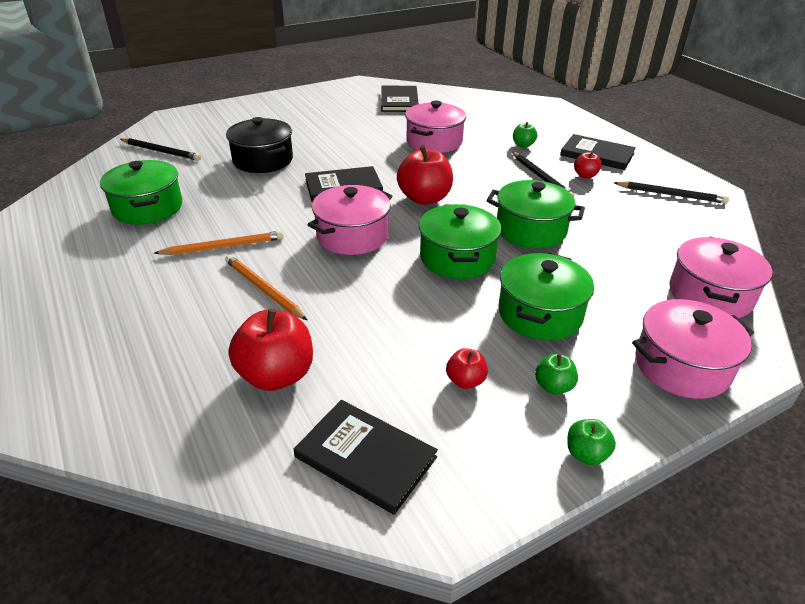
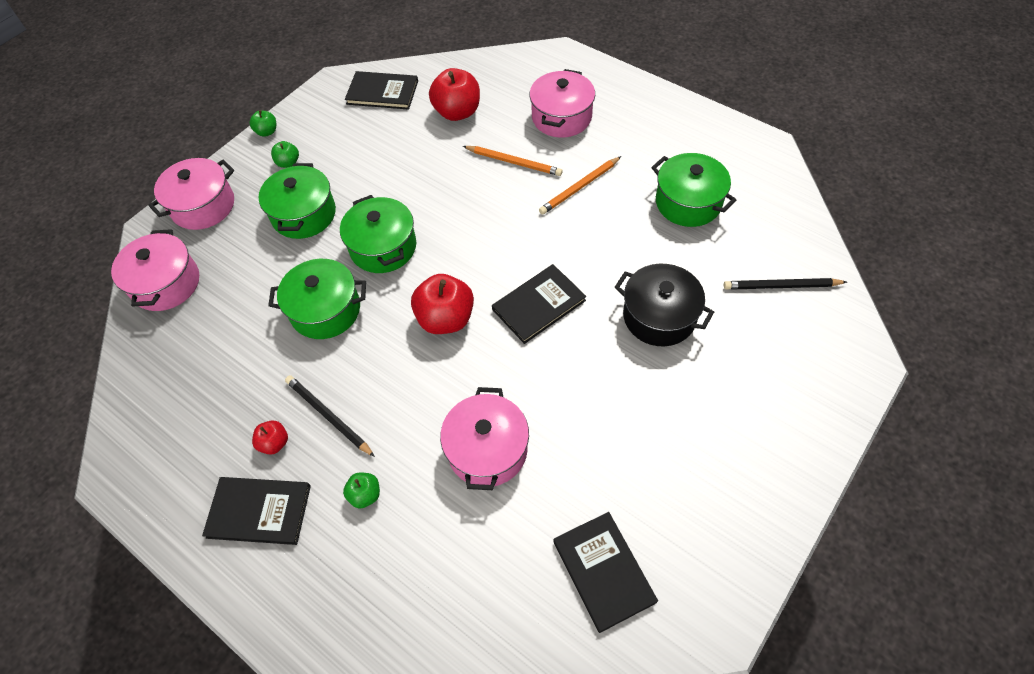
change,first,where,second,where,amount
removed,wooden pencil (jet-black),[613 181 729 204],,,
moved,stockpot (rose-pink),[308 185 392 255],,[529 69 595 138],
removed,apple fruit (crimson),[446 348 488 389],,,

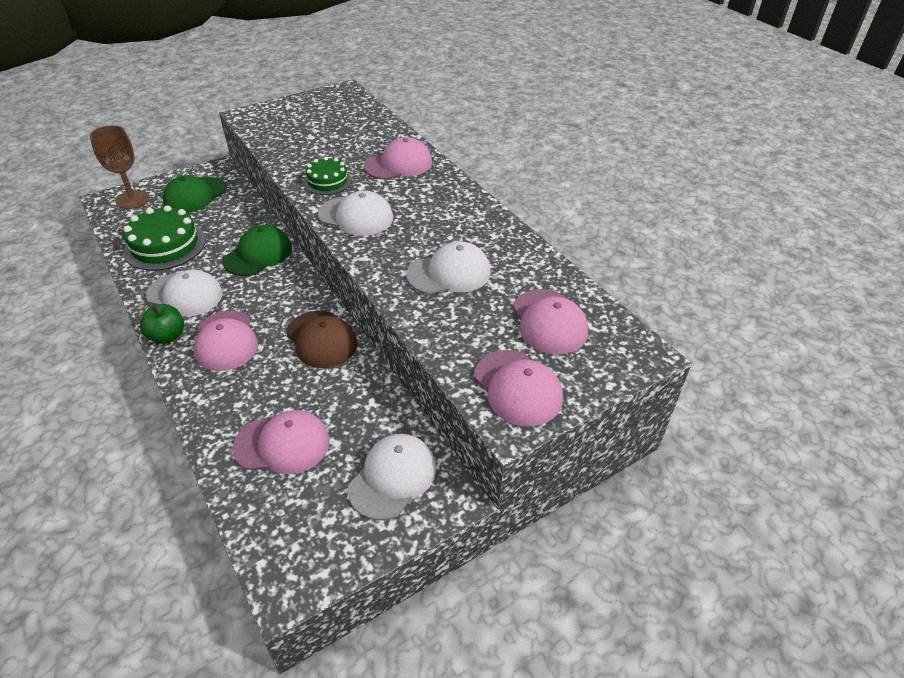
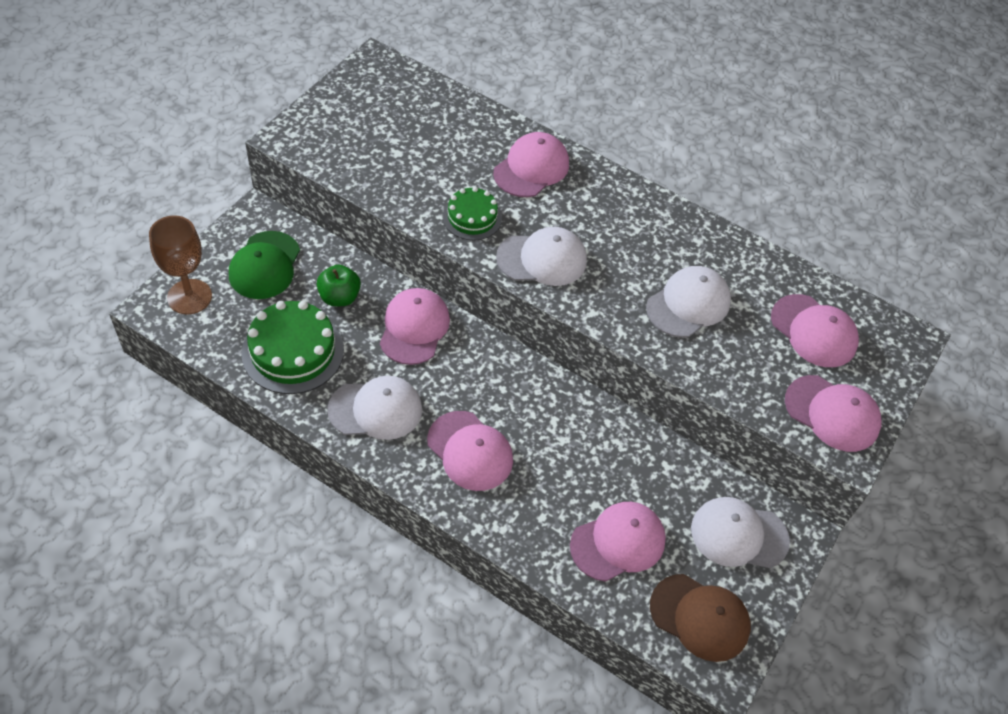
change,first,where,second,where,amount
recoloured,peaked cap (green),[223 225 292 276],peaked cap (rose-pink),[380 288 450 365],
moved,apple fruit (green),[140 304 184 344],,[317 265 361 306],
moved,peaked cap (brown),[286 311 357 368],,[650 574 751 662],
turned,peaked cap (snow-white),[348 434 436 520],,[691 497 790 568],90 degrees counterclockwise

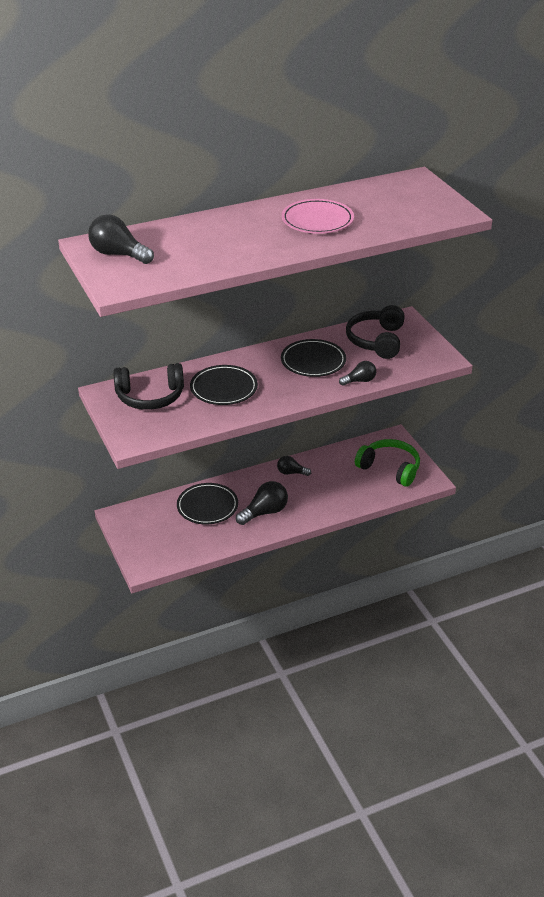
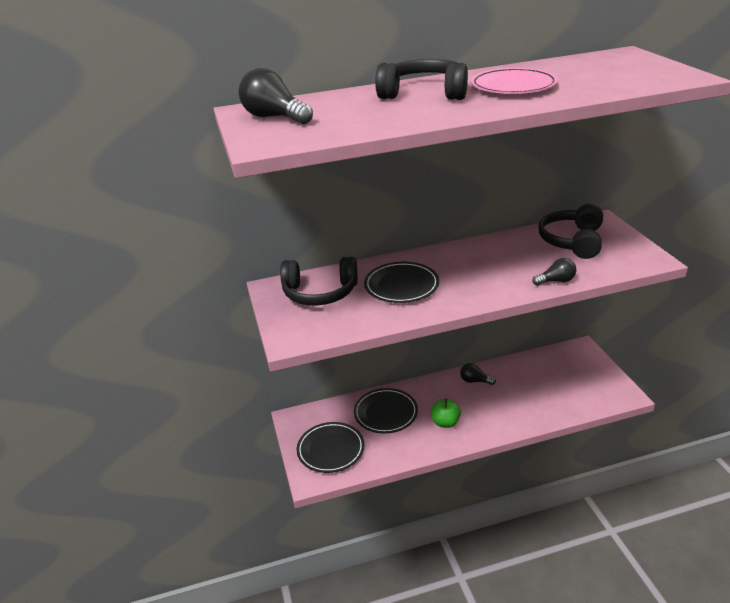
change,first,where,second,where,amount
moved,flat dish (jet-black),[281 339 346 377],,[297 422 365 473],
removed,headset (green),[355 439 420 487],,,
replaced,bulb (jet-black),[236 481 288 525],apple fruit (green),[431 398 461 428],
added,,,headset (jet-black),[375 59 468 100],

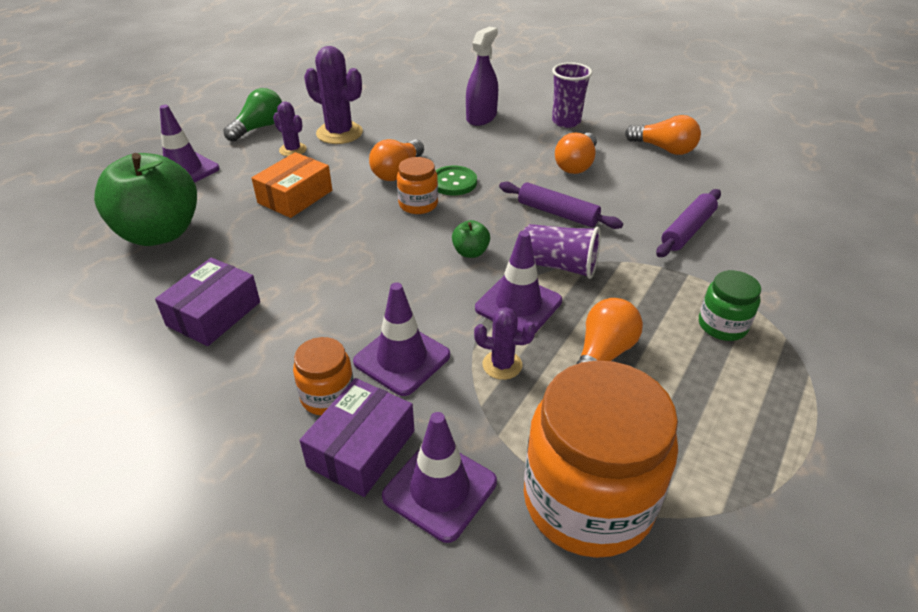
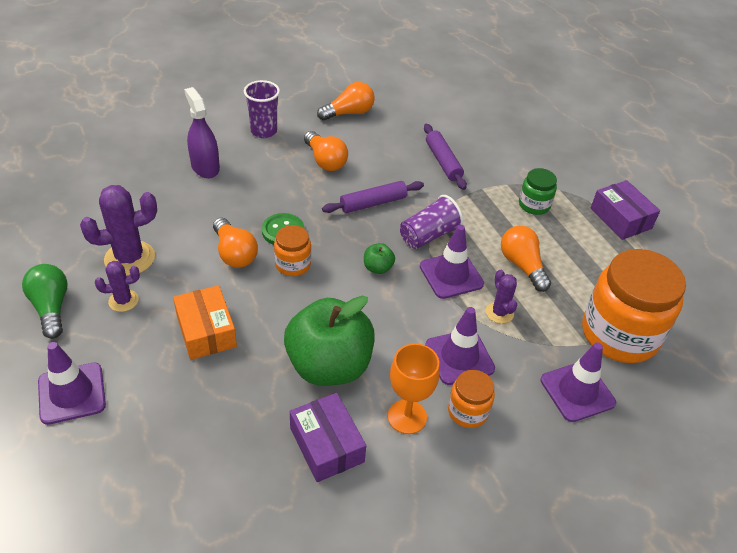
change,first,where,second,where,amount
moved,apple fruit (green),[94 153 197 246],,[284 296 375 386],
turned,prickly plant (royal purple),[474 307 536 380],,[486 270 517 324],60 degrees counterclockwise
moved,parcel (royal purple),[300 378 415 497],,[590 180 660 240],
added,,,goblet (orange-coloured),[388 343 440 434],

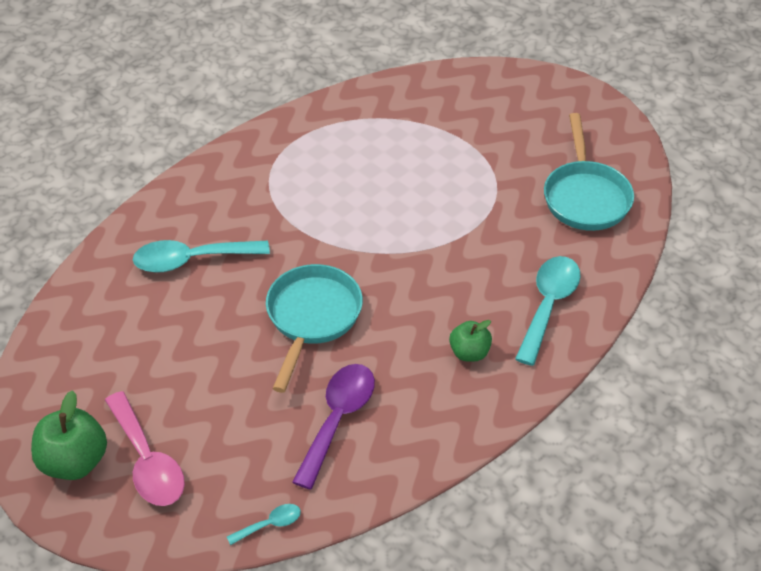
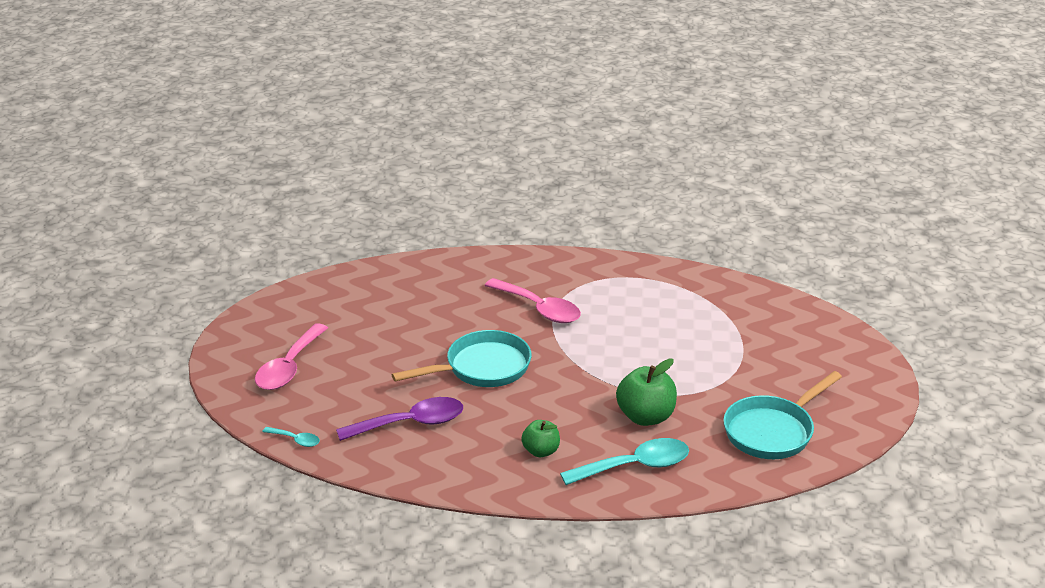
change,first,where,second,where,amount
removed,tablespoon (aqua),[133 240 270 273],,,
moved,apple fruit (green),[31 390 107 480],,[616 358 677 426],
added,,,tablespoon (rose-pink),[484 278 581 323],

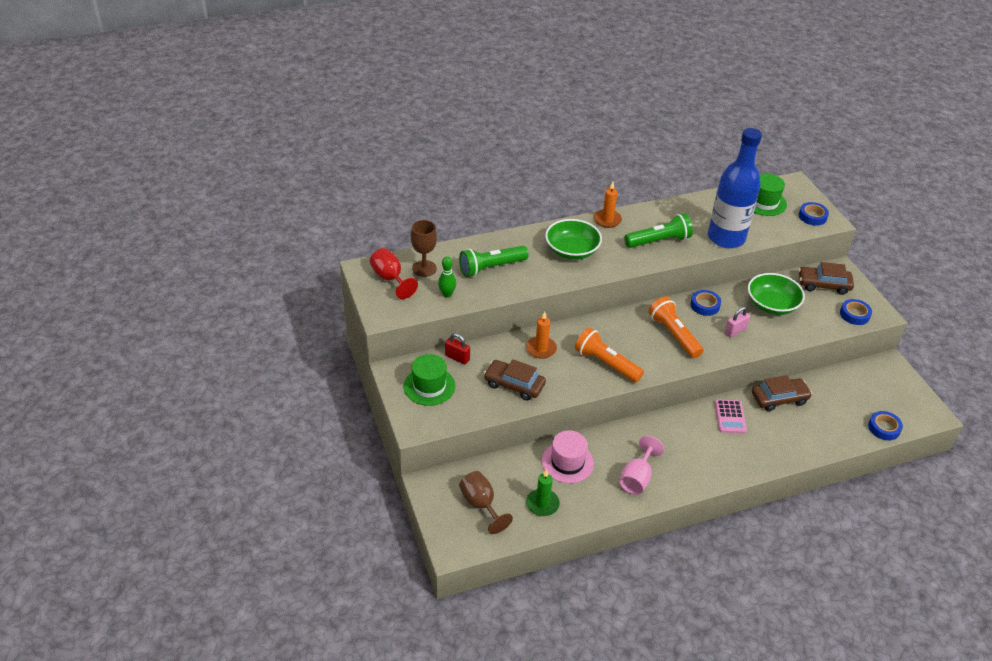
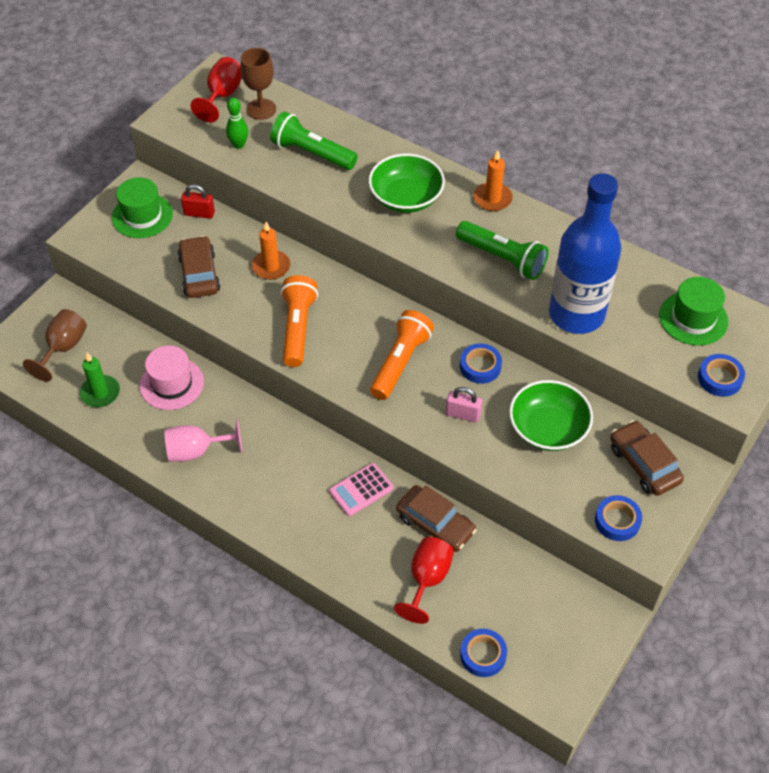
change,first,where,second,where,amount
turned,small lock (crimson),[445 333 470 365],,[181 184 215 219],75 degrees counterclockwise
added,,,goblet (crimson),[394 537 454 624],

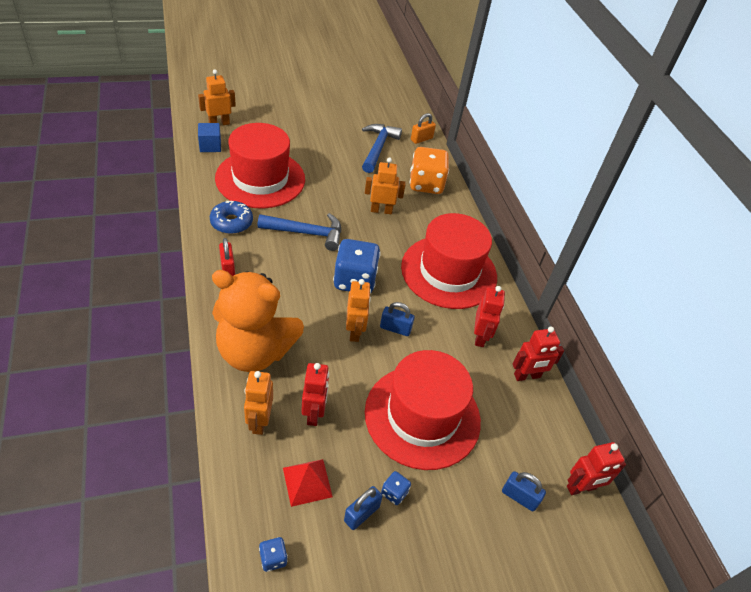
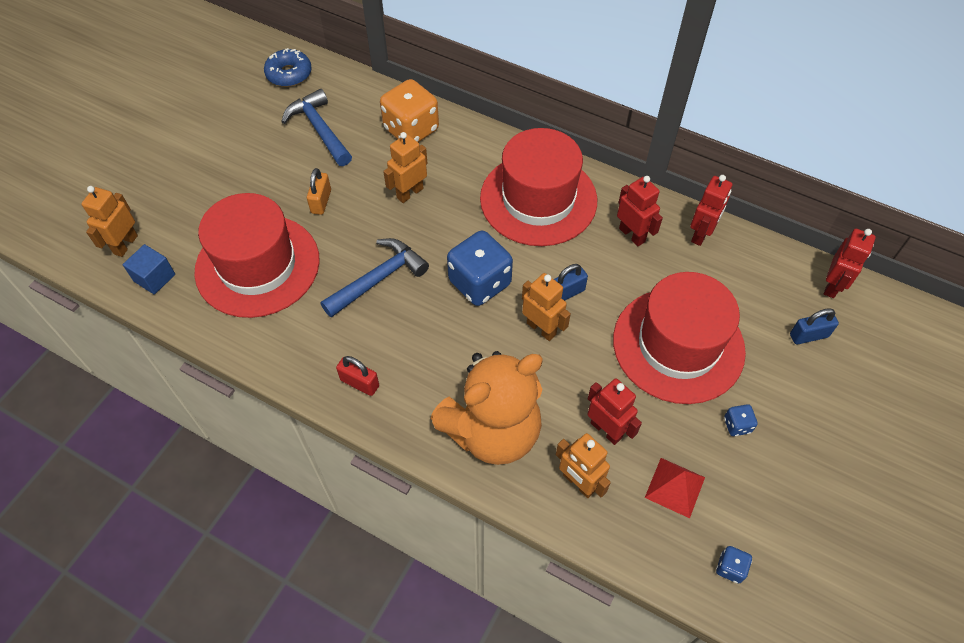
change,first,where,second,where,amount
moved,small lock (orange-coloured),[411 113 436 144],,[307 168 331 215],
moved,glazed donut (royal blue),[210 200 253 234],,[264 48 312 87],
removed,small lock (royal blue),[344 486 383 530],,,

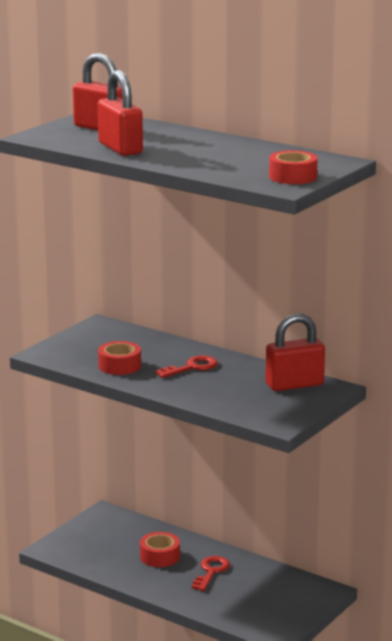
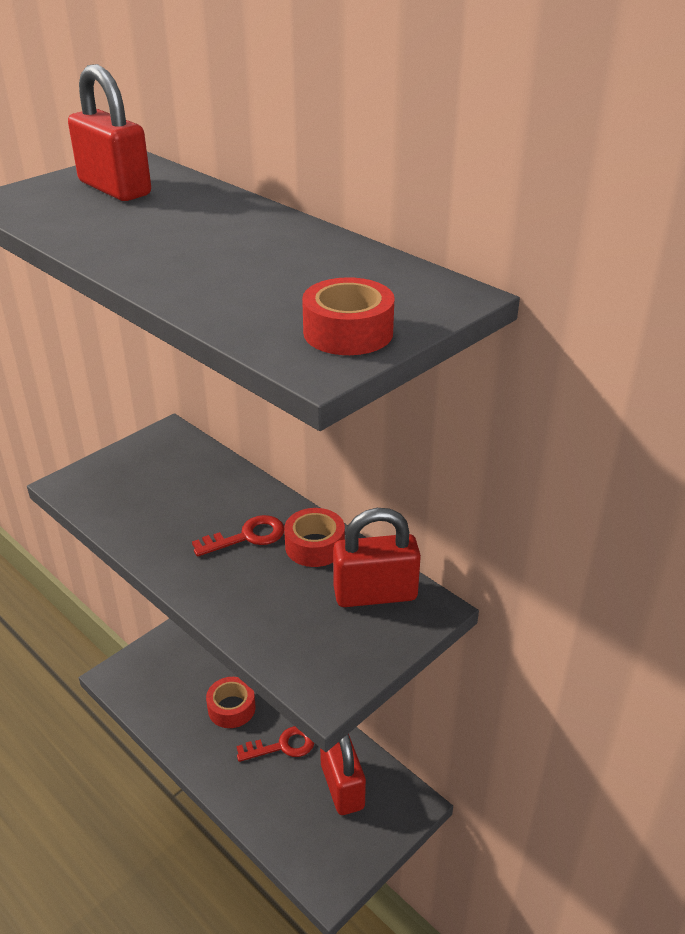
change,first,where,second,where,amount
moved,small lock (crimson),[98 70 143 156],,[320 733 366 815],
moved,sticky tape (crimson),[98 341 141 375],,[284 508 345 567],
turned,latchkey (crimson),[192 556 230 591],,[237 726 314 762],45 degrees clockwise

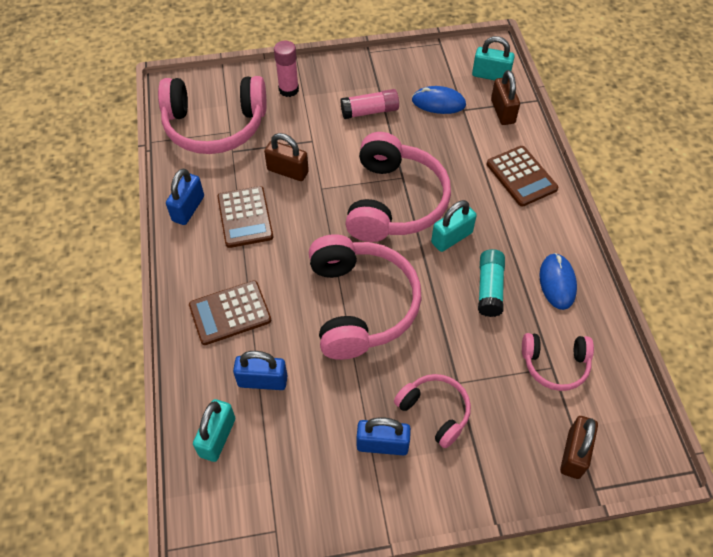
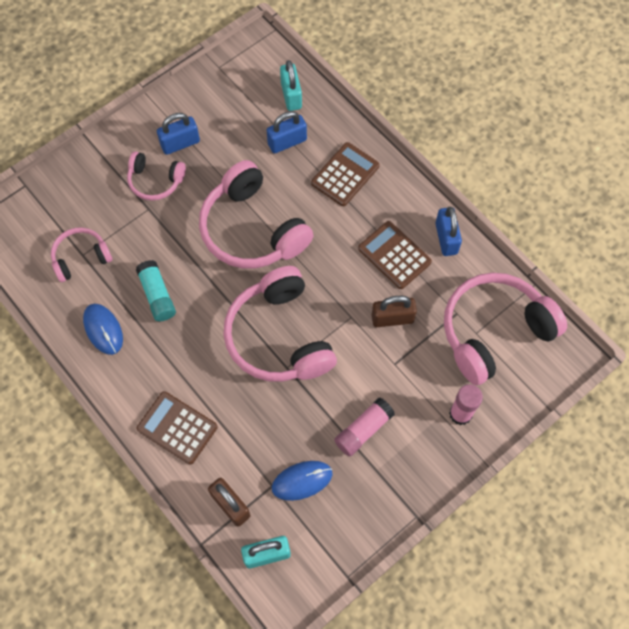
change,first,where,second,where,amount
removed,small lock (aqua),[431 200 477 252],,,
removed,small lock (brown),[560 416 598 479],,,

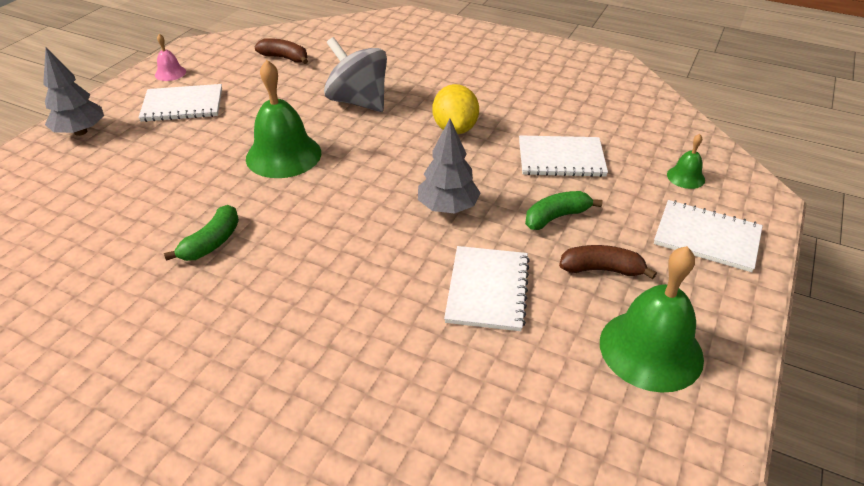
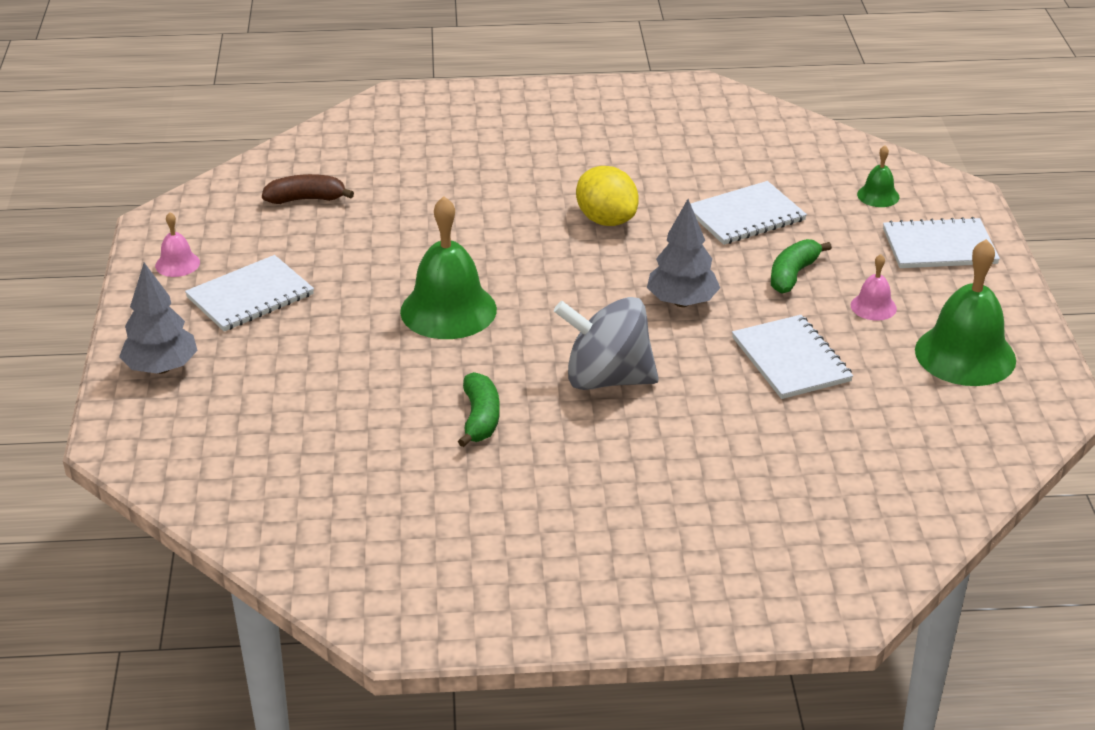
change,first,where,second,where,amount
moved,toy top (grey),[324 37 387 112],,[554 297 659 390],
replaced,toy banana (brown),[559 245 657 279],bell (rose-pink),[851 254 897 321],

